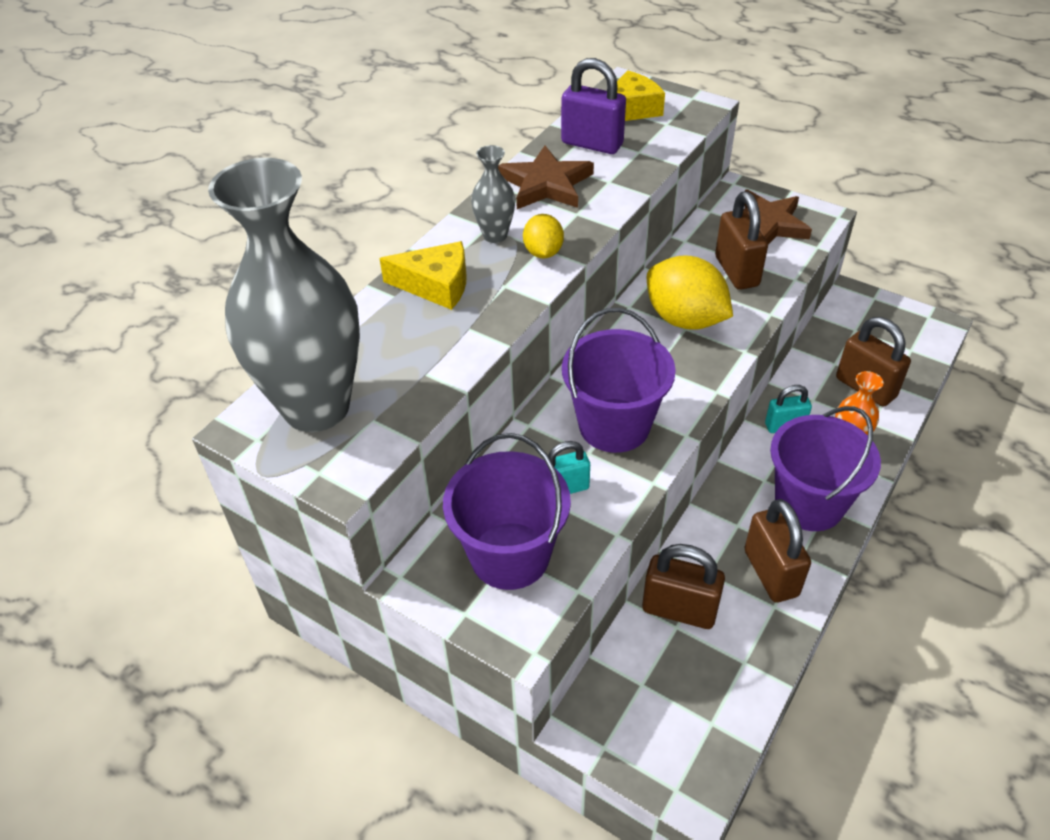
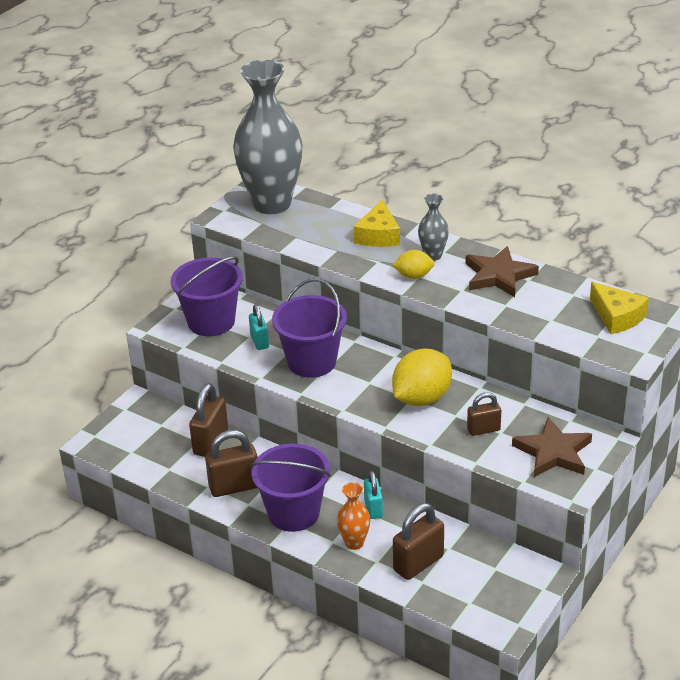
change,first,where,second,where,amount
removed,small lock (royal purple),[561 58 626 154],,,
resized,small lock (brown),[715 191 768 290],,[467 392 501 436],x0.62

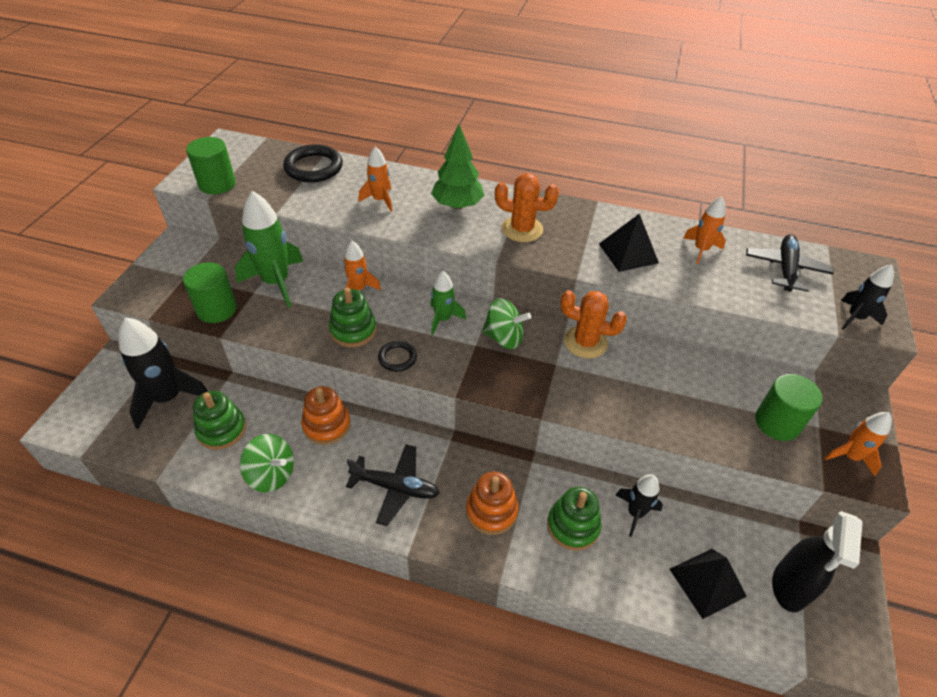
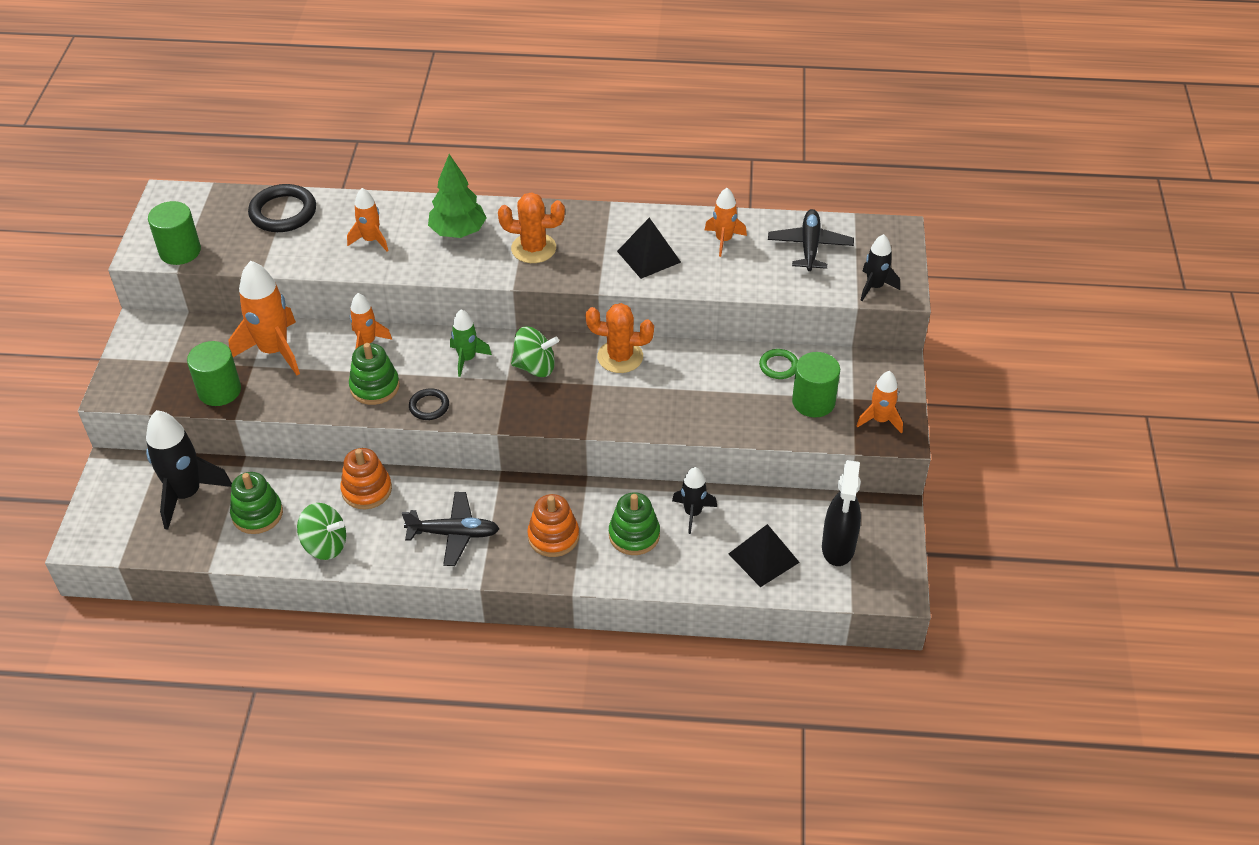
change,first,where,second,where,amount
recoloured,spaceship (green),[235 191 303 308],spaceship (orange-coloured),[229 261 300 375],
added,,,hoop (green),[759 349 798 379],

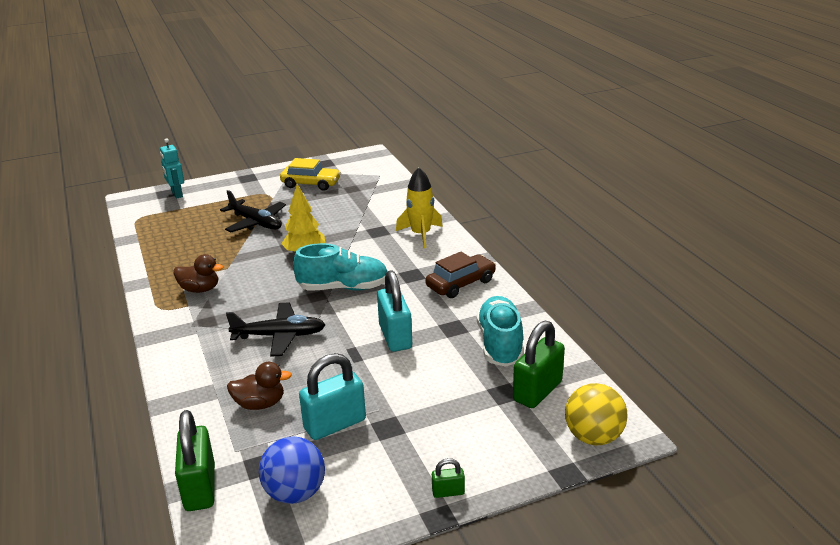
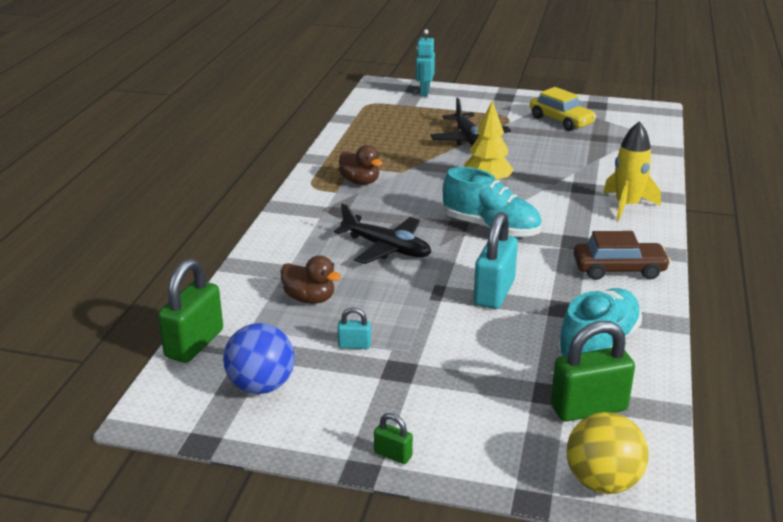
change,first,where,second,where,amount
resized,small lock (aqua),[299 353 366 440],,[338 307 371 349],x0.47

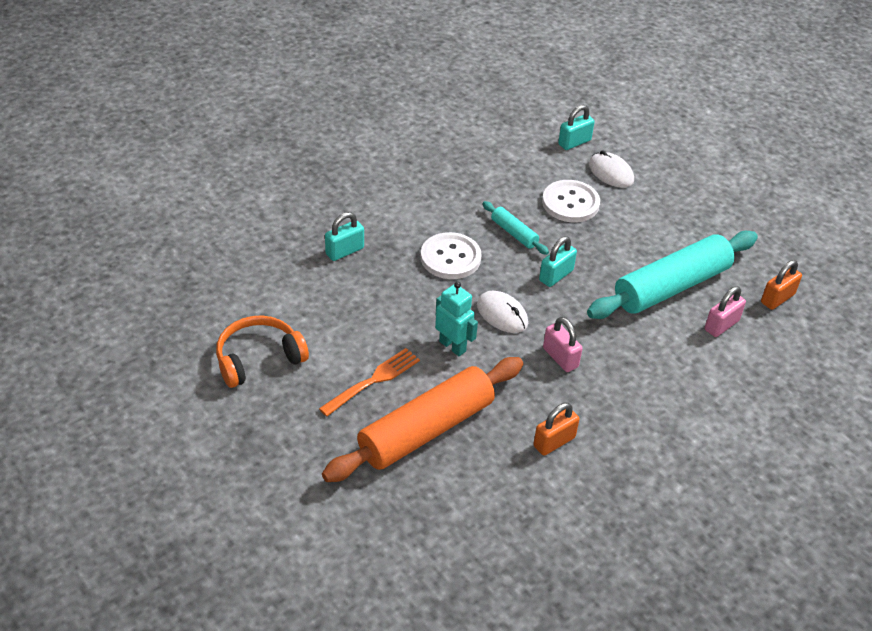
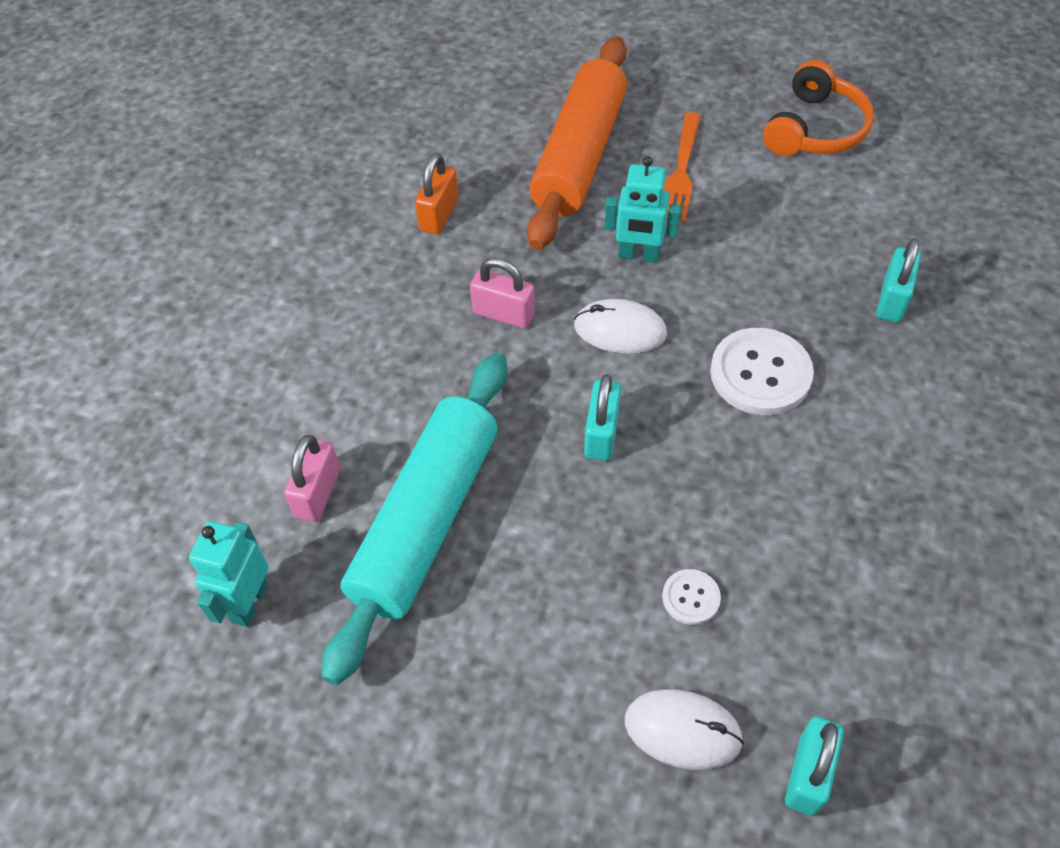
change,first,where,second,where,amount
resized,shirt button (snow-white),[542 180 600 222],,[662 569 721 625],x0.50
removed,rolling pin (aqua),[482 201 549 255],,,
replaced,small lock (orange-coloured),[761 260 802 310],toy robot (aqua),[189 521 269 627],

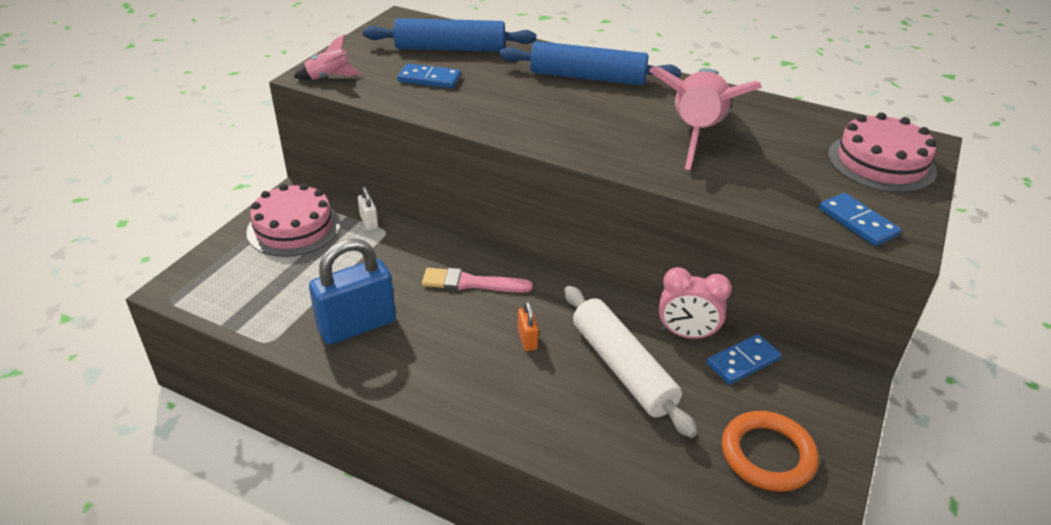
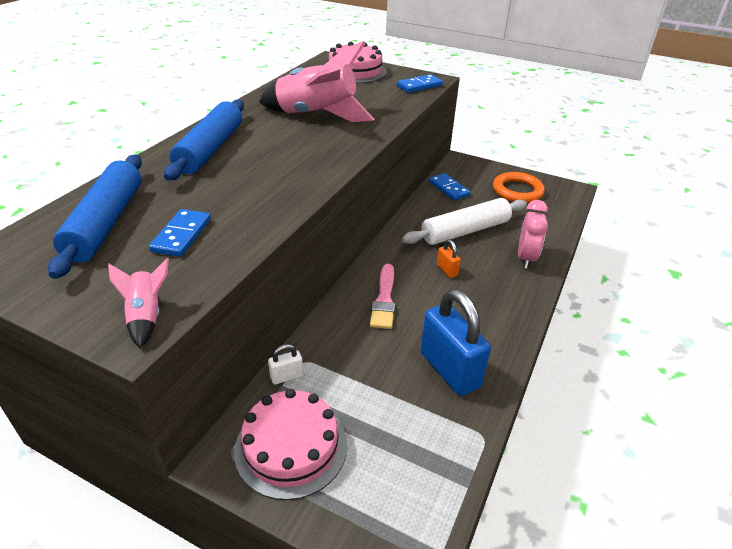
change,first,where,second,where,amount
moved,alarm clock (rose-pink),[659 267 732 340],,[518 200 548 269],
turned,small lock (orange-coloured),[518 301 539 351],,[437 239 461 278],75 degrees clockwise

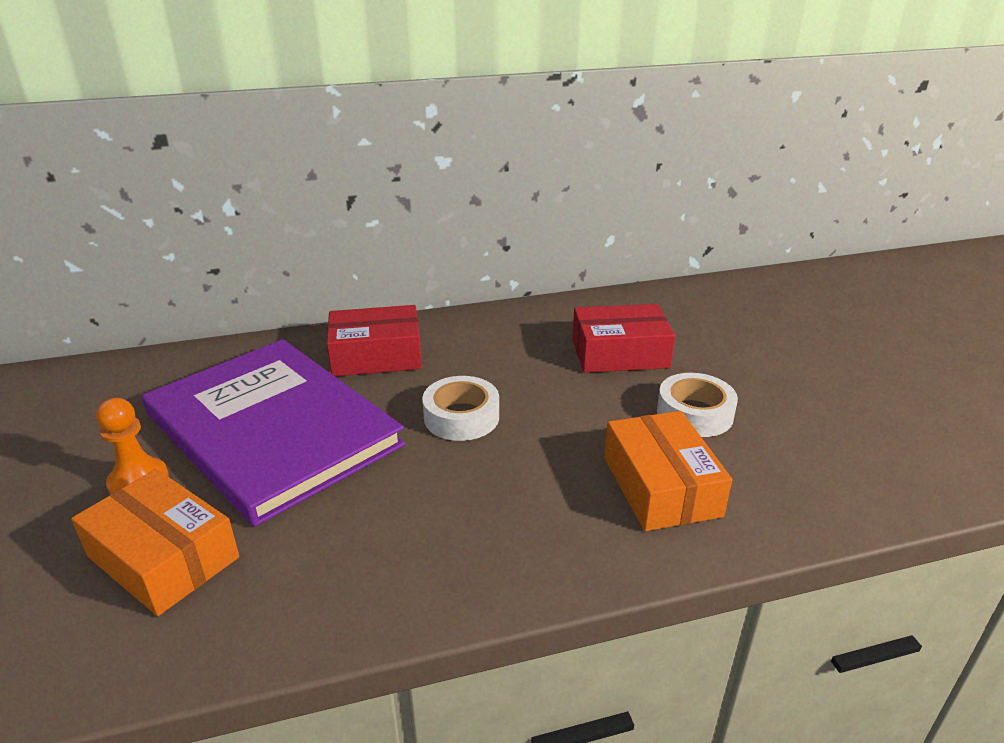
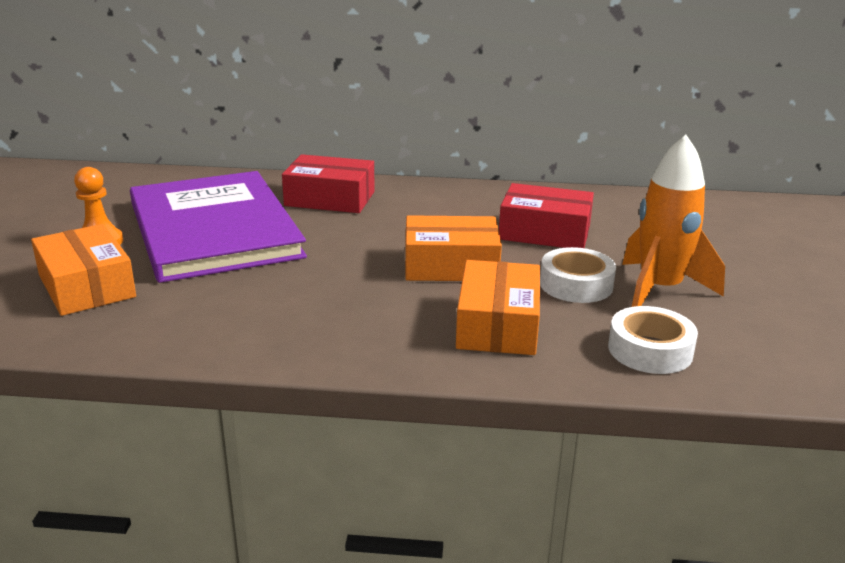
change,first,where,second,where,amount
moved,sticky tape (snow-white),[422 376 499 441],,[608 306 698 374],
added,,,spaceship (orange-coloured),[622 135 725 307],
added,,,parcel (orange-coloured),[405 215 502 281],

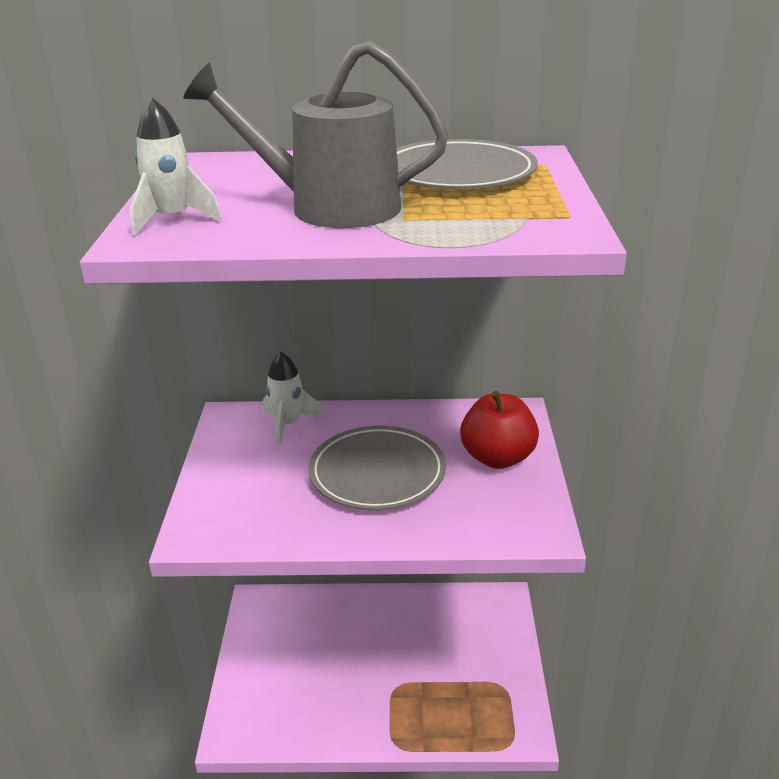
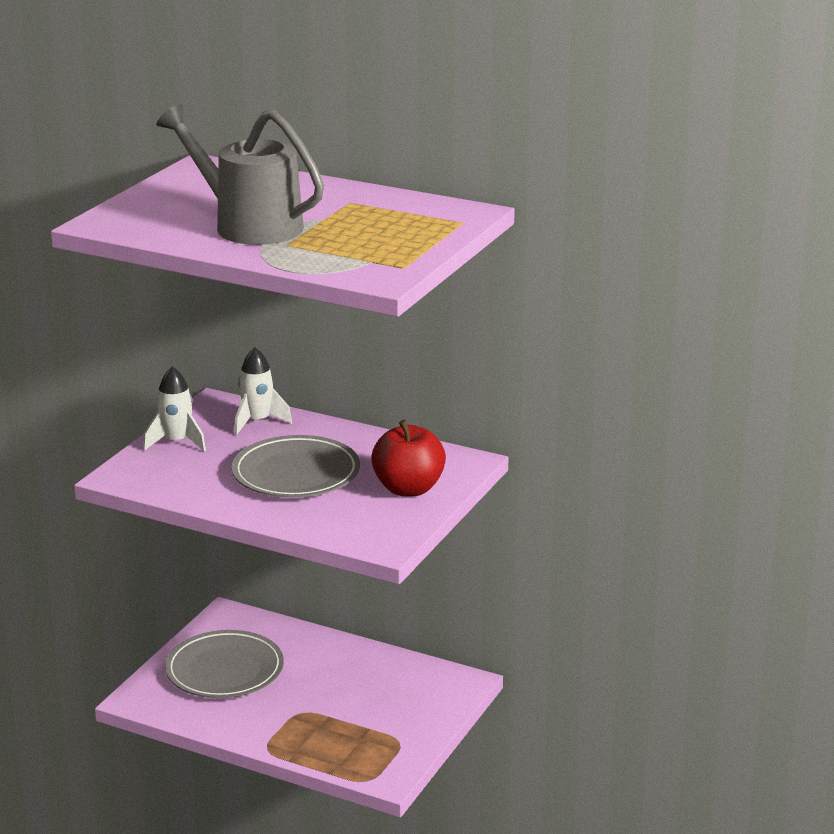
change,first,where,second,where,amount
moved,spaceship (snow-white),[130 98 222 236],,[143 367 206 452],
moved,flat dish (grey),[397 139 538 189],,[165 630 284 698],

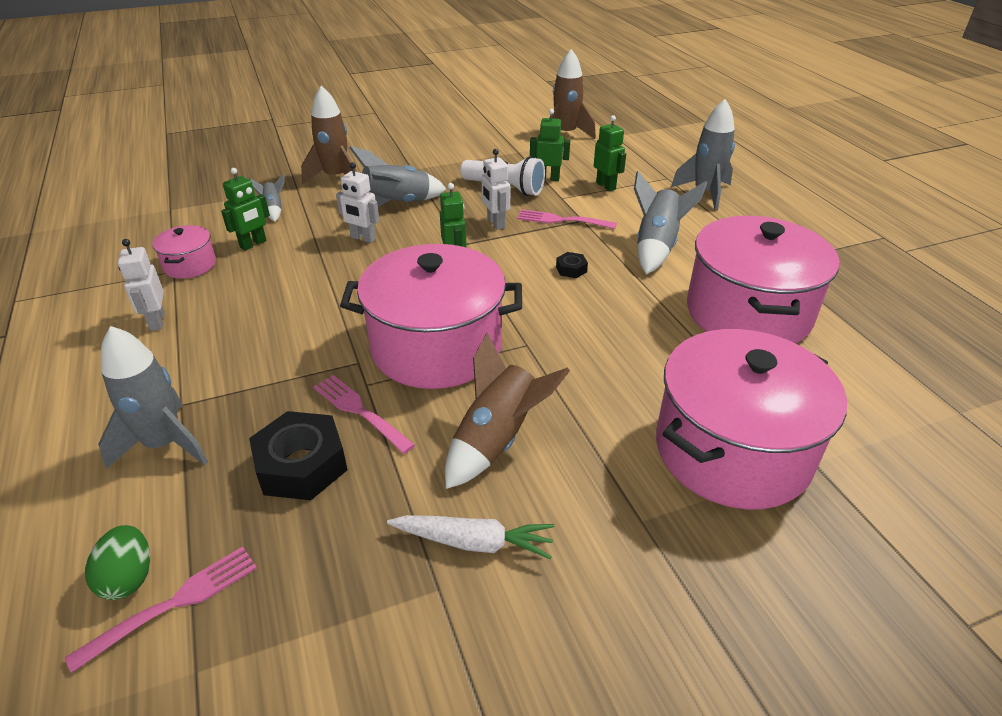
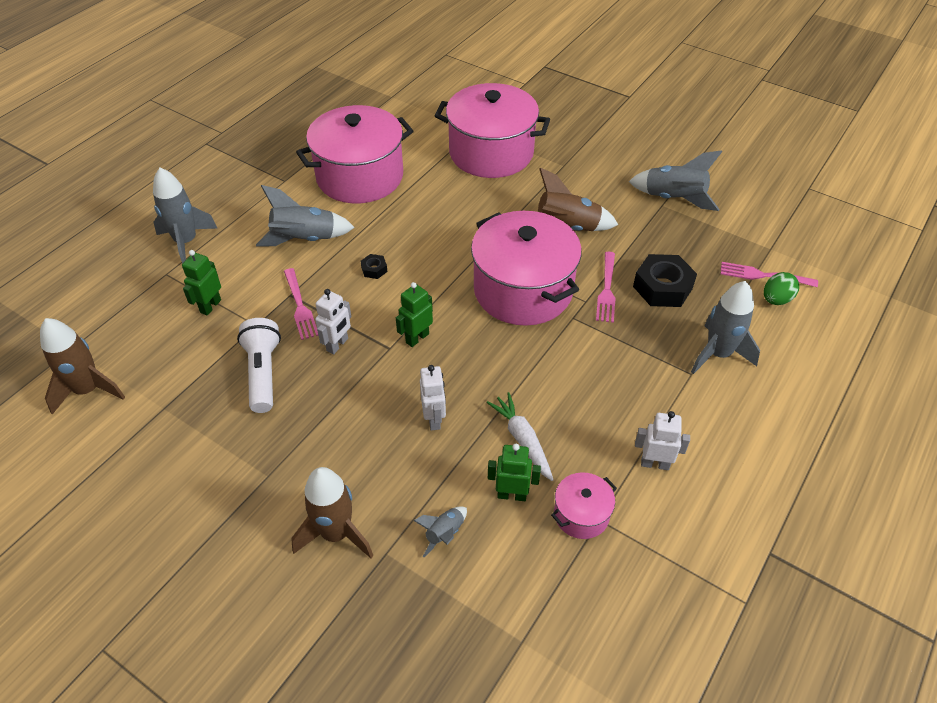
change,first,where,second,where,amount
removed,toy robot (green),[530 109 570 181],,,
moved,spaceship (grey),[349 146 446 207],,[629 150 722 211],
turned,toy robot (snow-white),[118 239 165 331],,[635 411 690 470],120 degrees counterclockwise
moved,toy carrot (snow-white),[387 515 554 559],,[487 392 554 481],

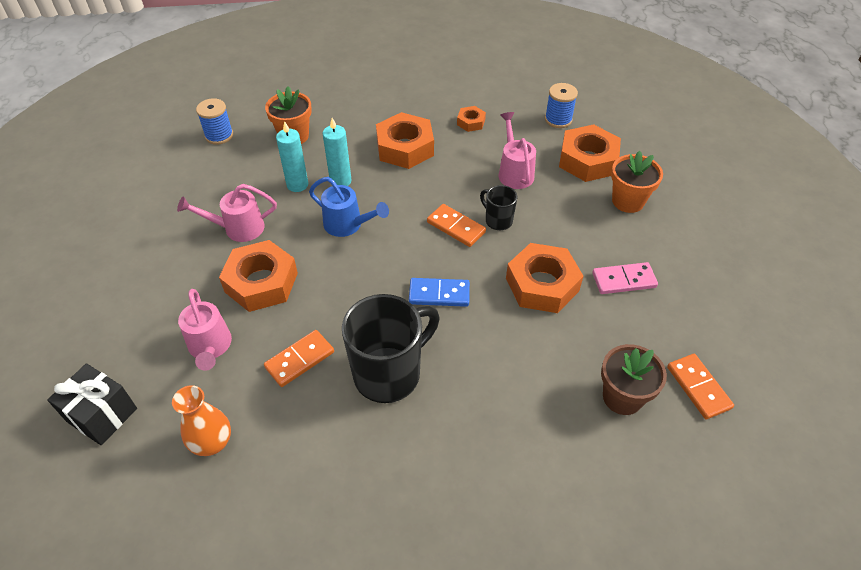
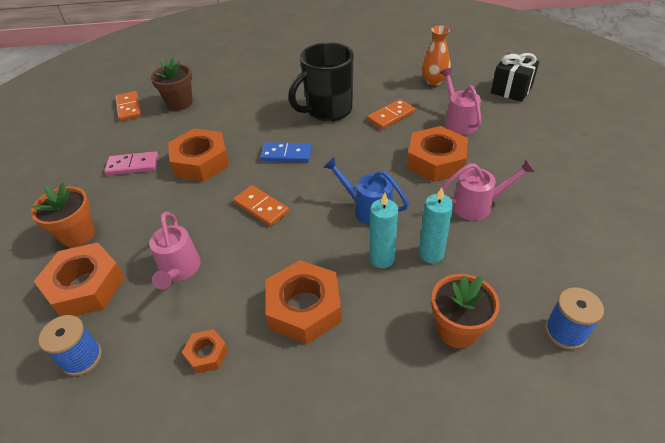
change,first,where,second,where,amount
removed,coffee mug (jet-black),[480 185 517 230],,,

